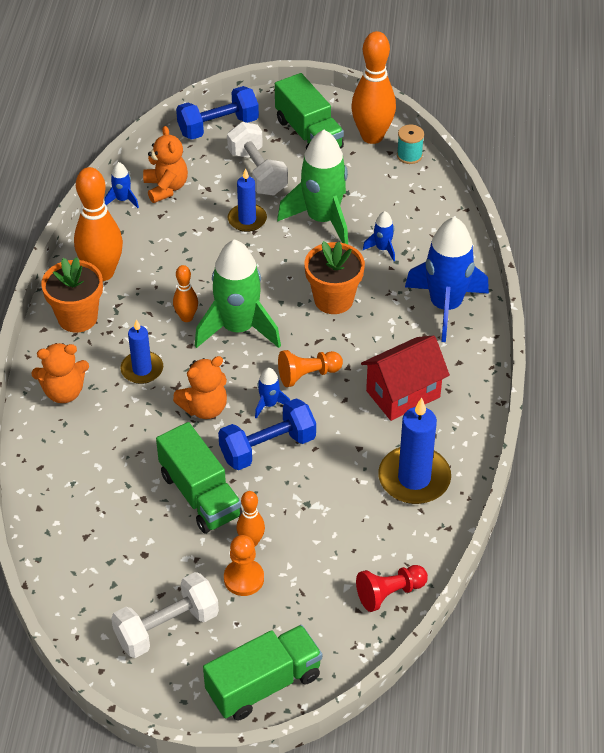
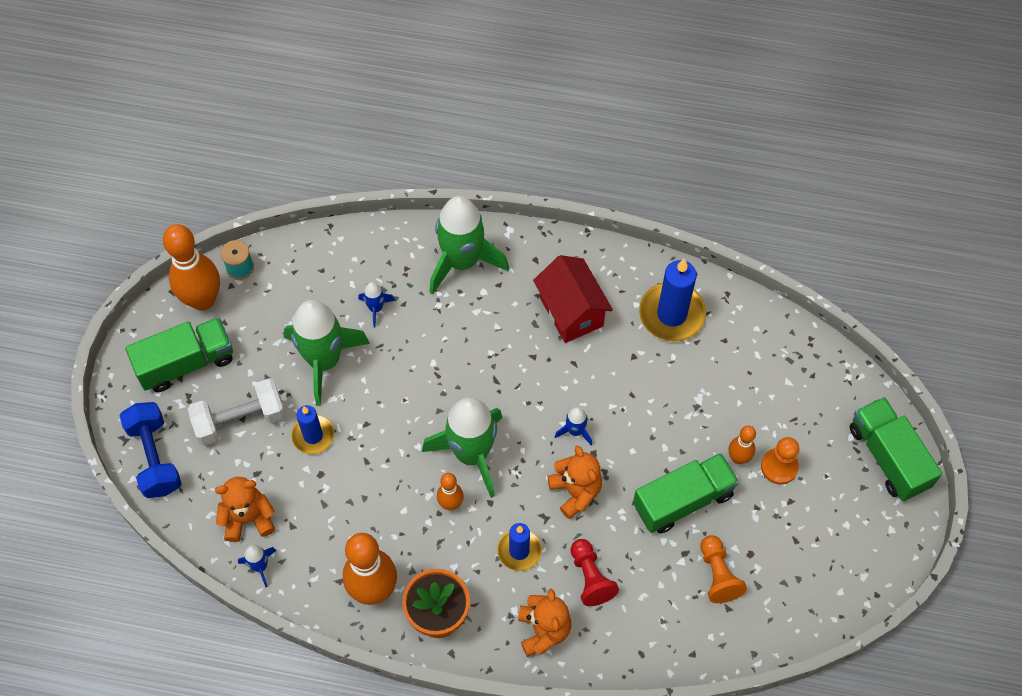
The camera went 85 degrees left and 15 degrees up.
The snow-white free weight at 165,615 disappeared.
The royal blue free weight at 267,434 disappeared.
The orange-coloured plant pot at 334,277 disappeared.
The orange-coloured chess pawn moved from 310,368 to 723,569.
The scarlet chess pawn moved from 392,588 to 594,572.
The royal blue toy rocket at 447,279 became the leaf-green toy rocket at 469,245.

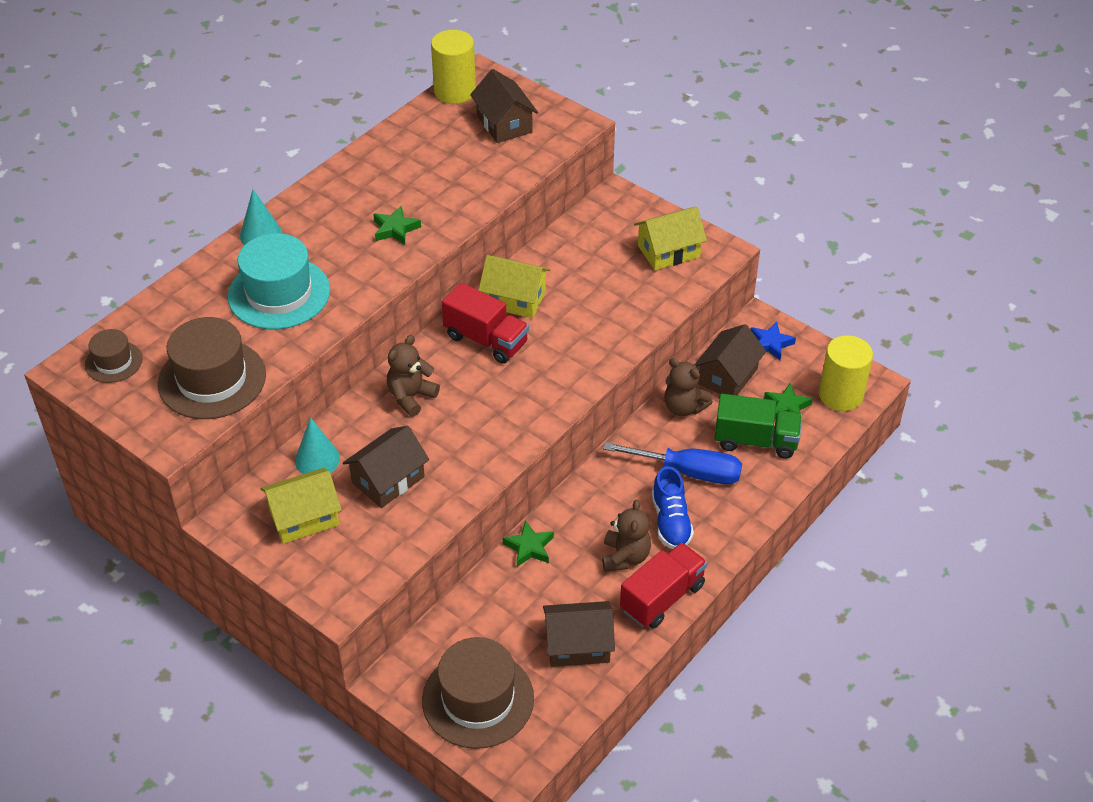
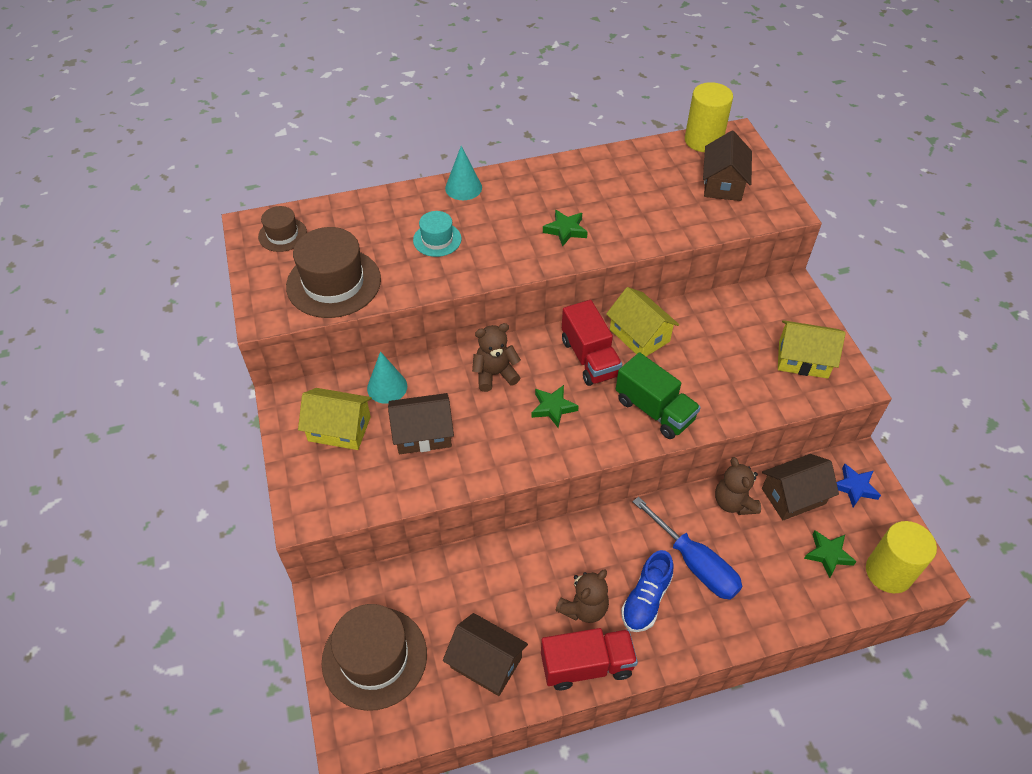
The camera went 35 degrees right and 5 degrees up.
The leaf-green star shape moved from 528,543 to 555,406.
The leaf-green toy truck moved from 758,426 to 658,395.
The aqua top hat at 279,281 changed to 0.54 times the size.

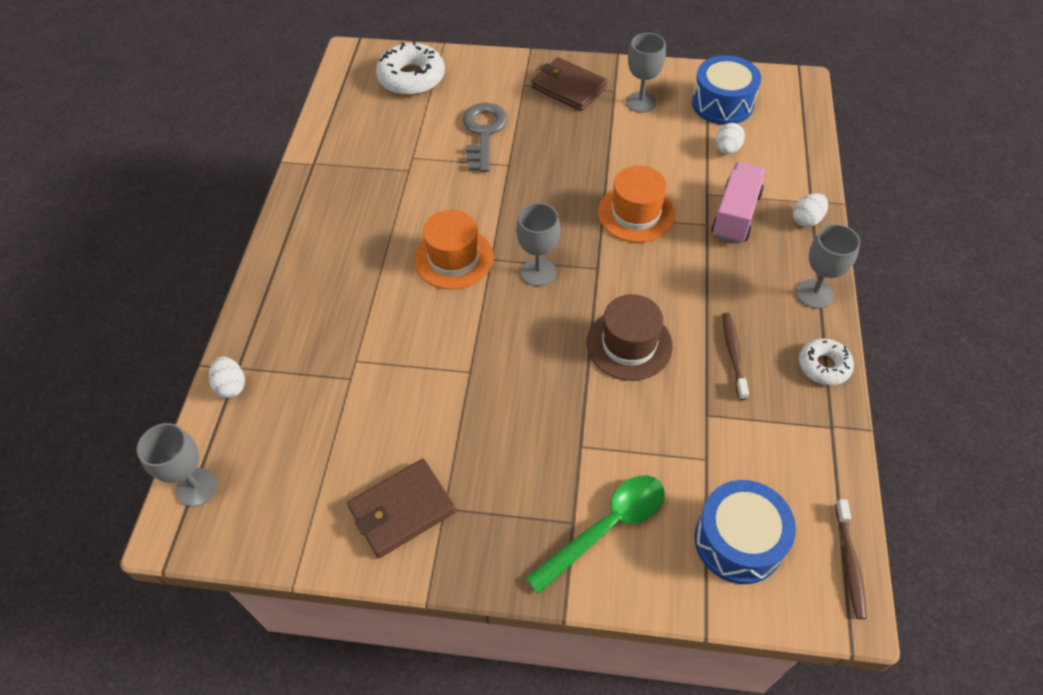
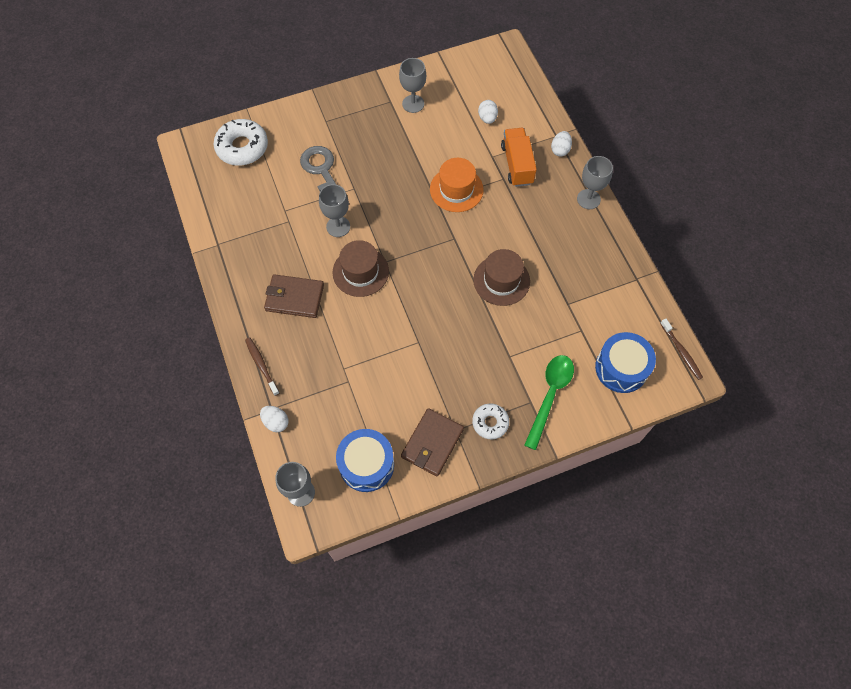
The camera went 30 degrees left and 10 degrees up.
The grey chalice moved from 538,244 to 334,210.
The dark brown card wallet moved from 569,84 to 294,296.
The royal blue snare drum moved from 726,90 to 365,460.
The dark brown dental brush moved from 735,356 to 262,366.
The snow-white donut moved from 826,362 to 490,421.
The orange-coloured top hat at 454,250 became the dark brown top hat at 361,268.
The pink toy truck at 738,203 became the orange-coloured toy truck at 519,157.

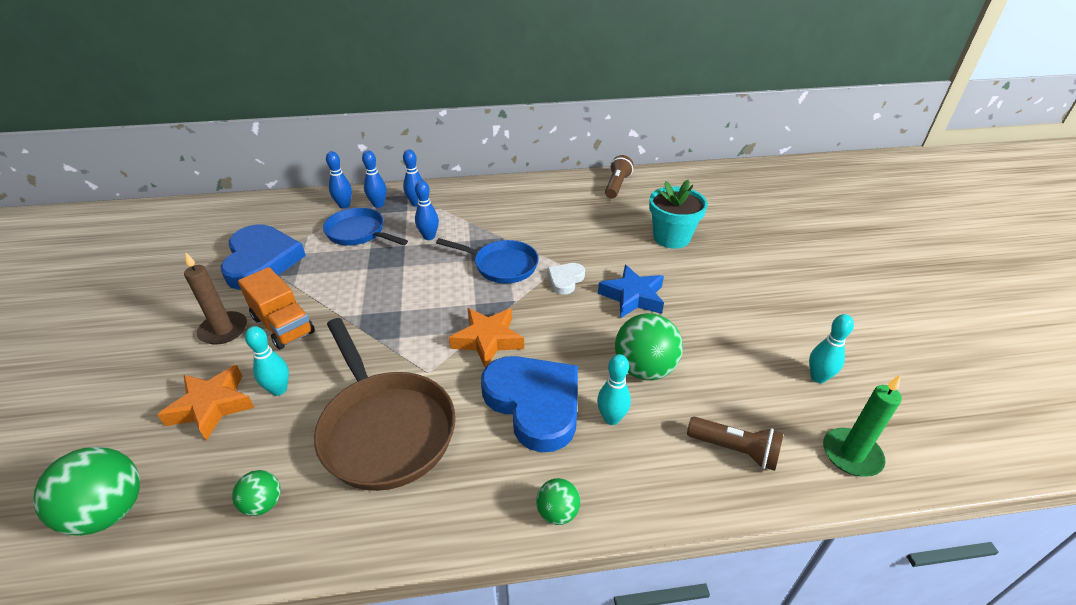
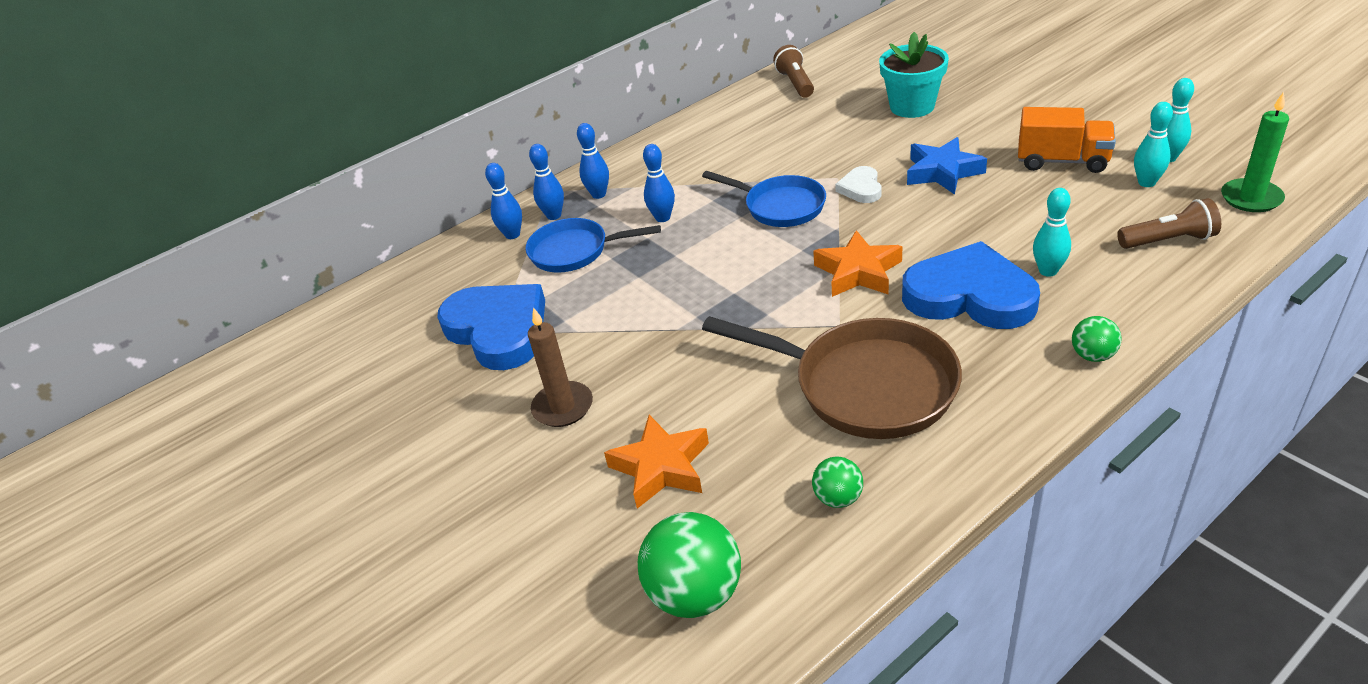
The camera went 25 degrees left and 0 degrees up.
The leaf-green play ball at 649,346 disappeared.
The orange-coloured toy truck moved from 276,308 to 1067,140.
The aqua tenpin moved from 267,361 to 1153,144.
The royal blue skillet at 487,260 turned 45 degrees clockwise.

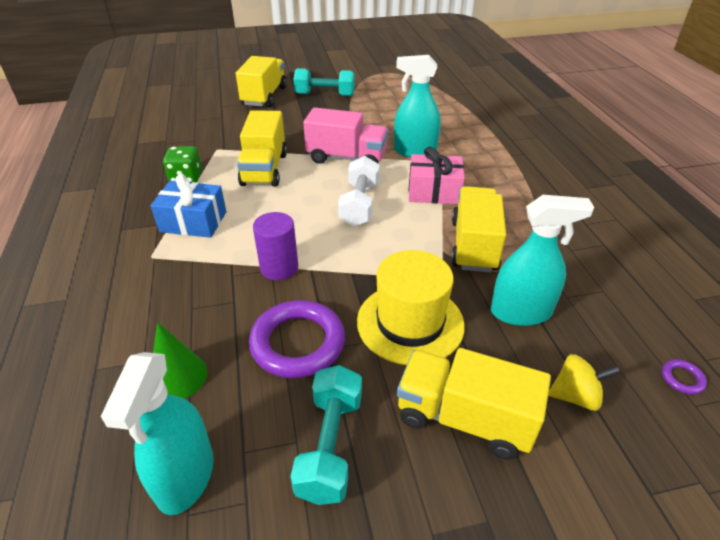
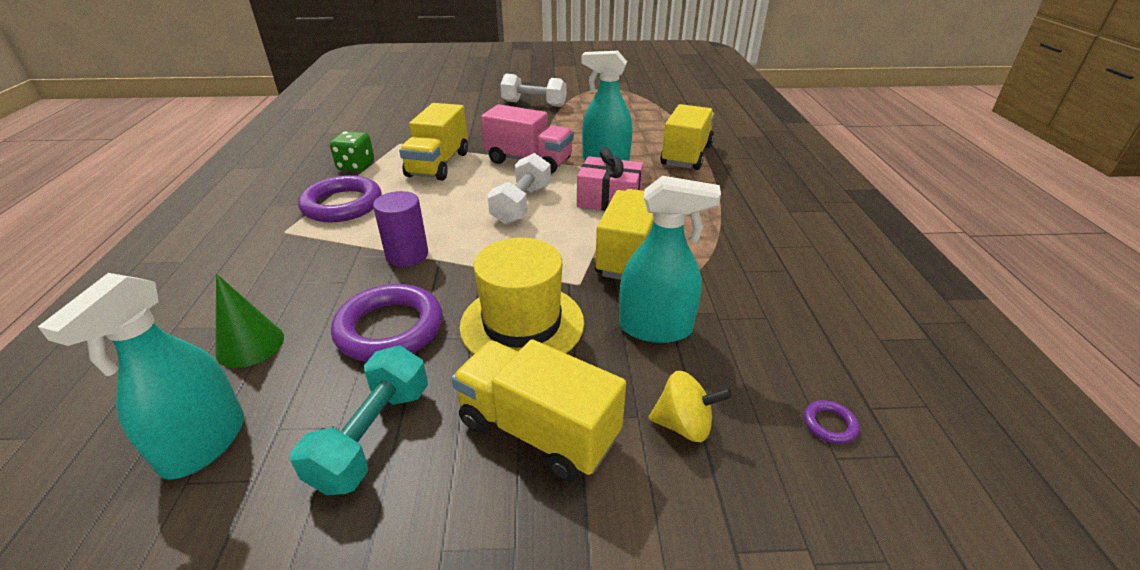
The camera went 10 degrees right and 5 degrees down.
The bright yellow toy truck moved from 261,81 to 687,137.
The royal blue present at 188,206 was replaced by the purple ring at 340,198.
The aqua free weight at 324,82 became the snow-white free weight at 533,90.

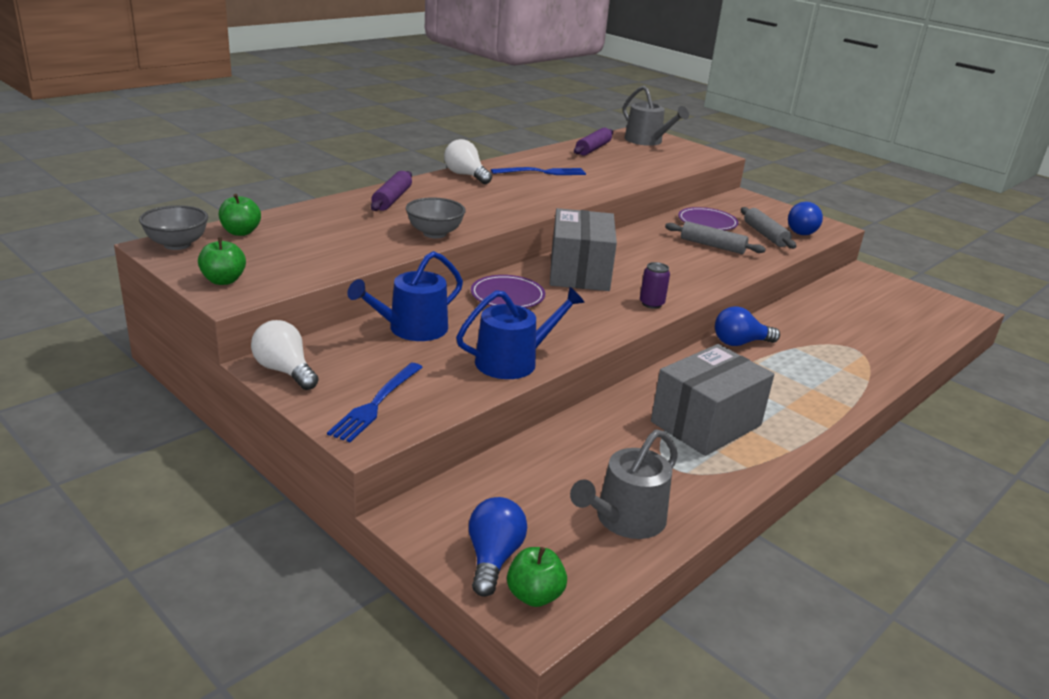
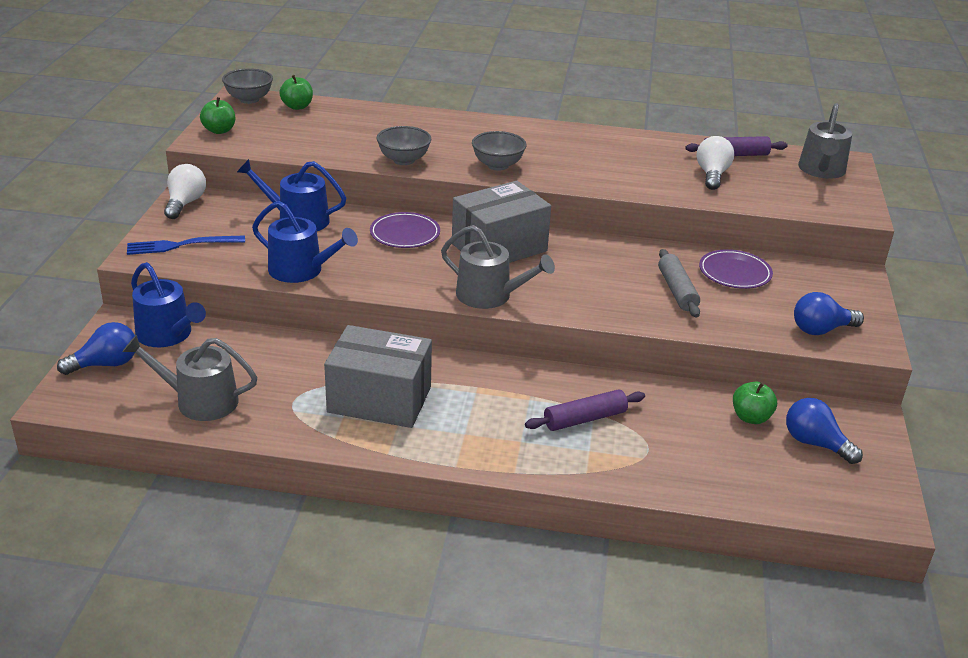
The camera went 55 degrees right and 5 degrees up.
The royal blue table fork at 538,171 disappeared.
The grey pastry roller at 768,228 disappeared.
The royal blue watering can at 168,304 appeared.
The grey bowl at 499,151 appeared.
The purple pastry roller moved from 391,191 to 585,410.
The snow-white lightbulb moved from 468,161 to 715,163.
The leaf-green apple fruit moved from 537,577 to 755,403.
The royal blue lightbulb moved from 747,326 to 824,431.
The purple can at 655,285 was replaced by the grey watering can at 498,267.

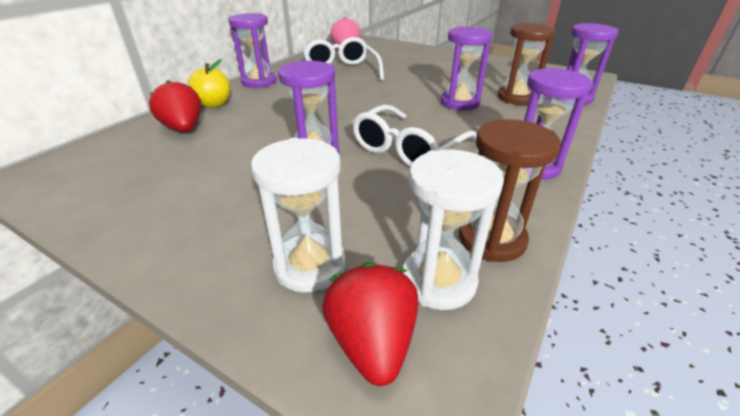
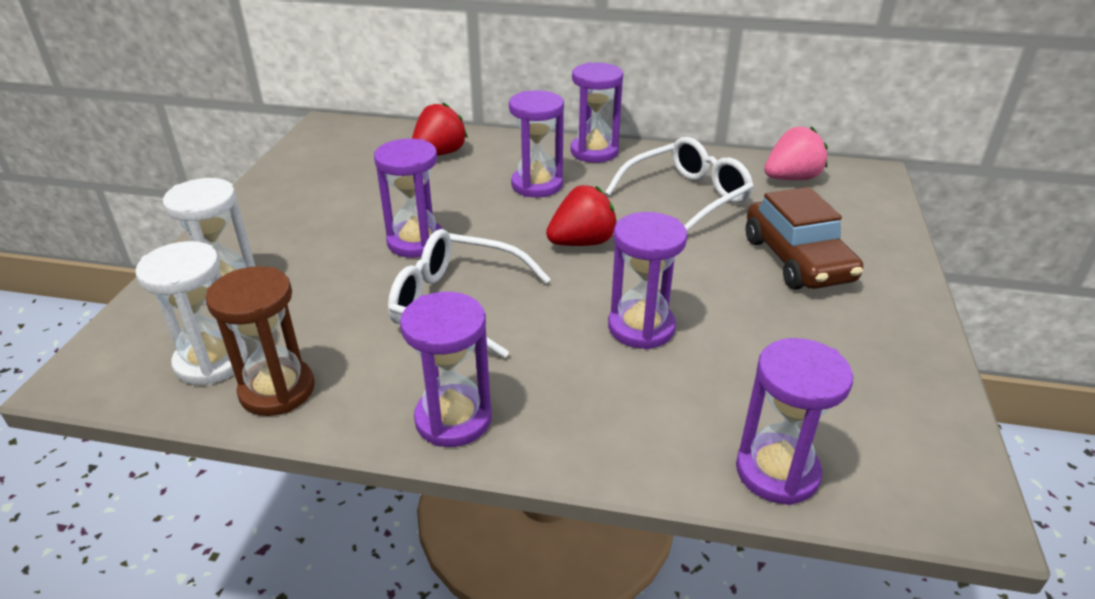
The camera went 70 degrees right and 0 degrees up.
The bright yellow apple fruit at 209,83 disappeared.
The dark brown hourglass at 527,64 disappeared.
The purple hourglass at 536,143 appeared.
The dark brown automobile at 804,238 appeared.
The scarlet toy strawberry moved from 370,324 to 581,215.

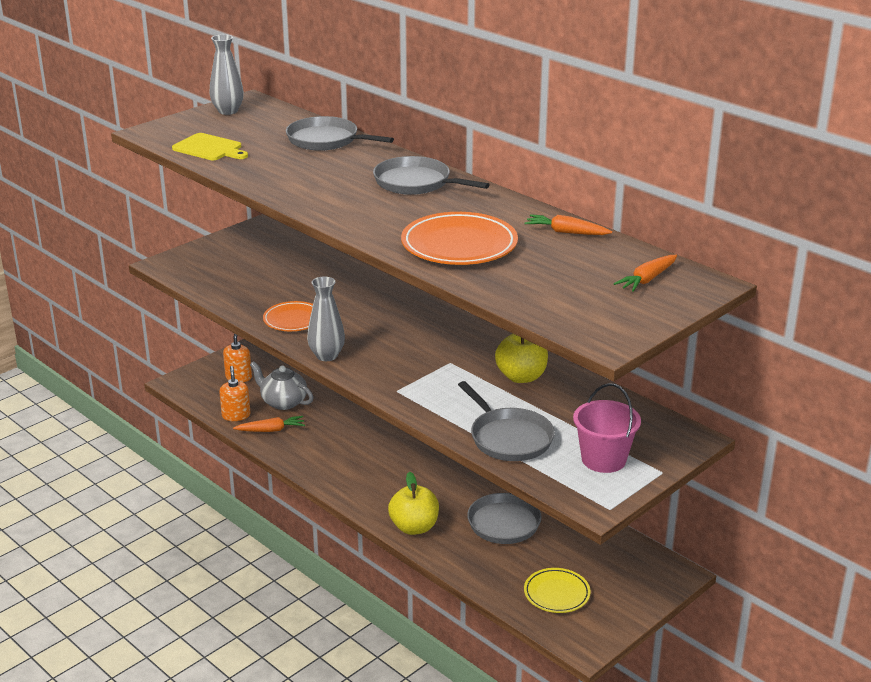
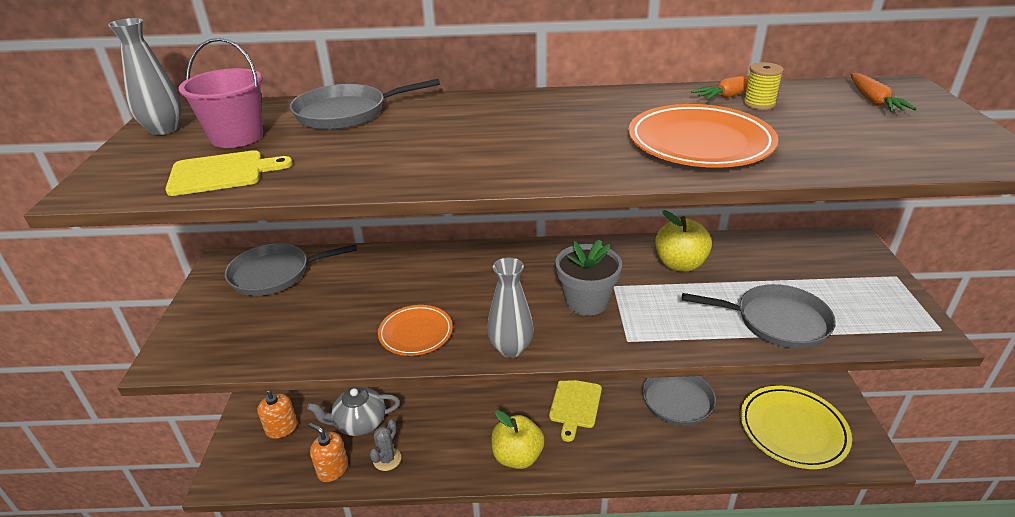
The camera went 45 degrees left and 5 degrees up.
The bright yellow cutting board at 575,411 appeared.
The grey plant pot at 588,278 appeared.
The bright yellow reel of thread at 763,86 appeared.
The grey skillet moved from 431,175 to 291,269.
The bright yellow apple fruit moved from 413,503 to 518,439.
The pink pail moved from 607,428 to 221,93.
The orange-coloured carrot at 269,424 was replaced by the grey saguaro cactus at 385,445.
The bright yellow plate at 557,590 changed to 1.65 times the size.

